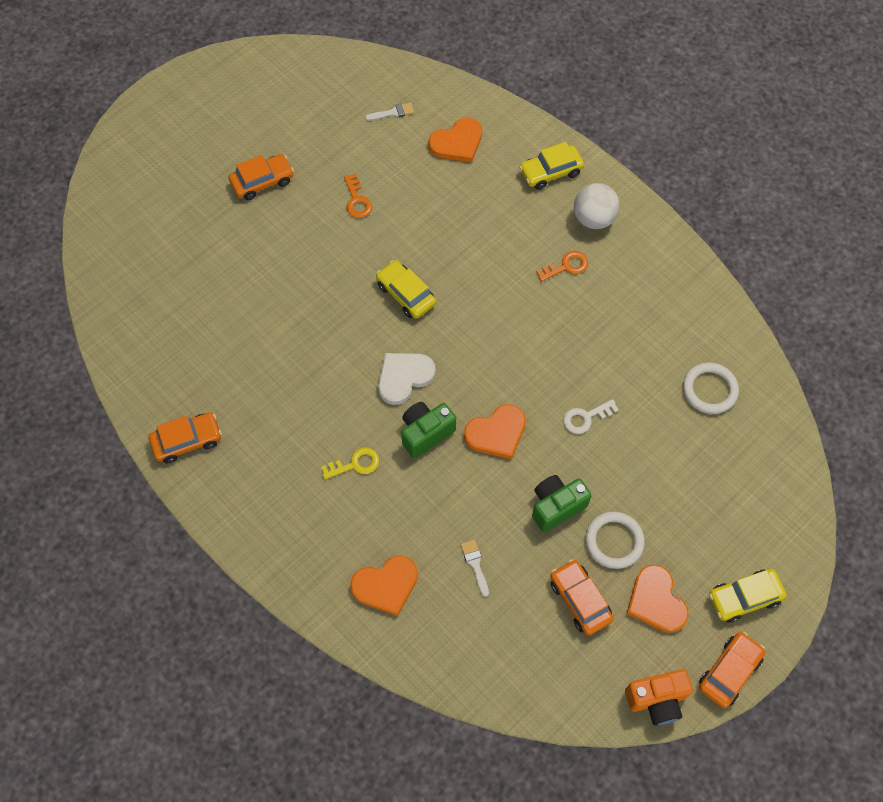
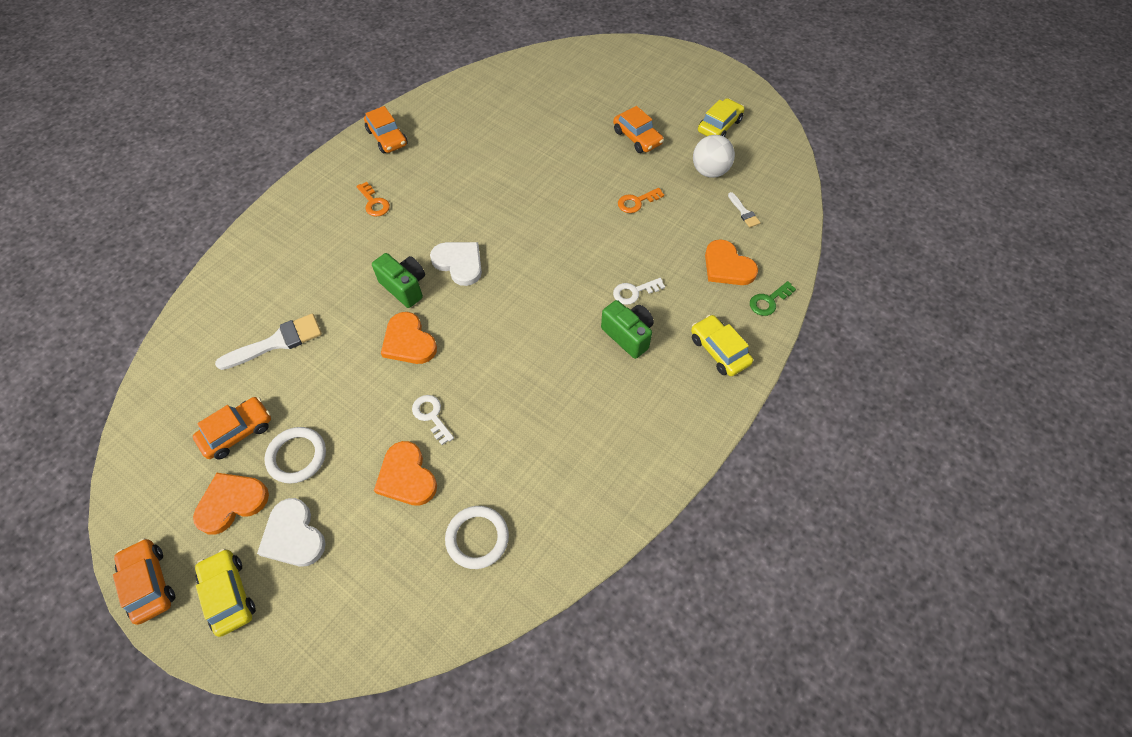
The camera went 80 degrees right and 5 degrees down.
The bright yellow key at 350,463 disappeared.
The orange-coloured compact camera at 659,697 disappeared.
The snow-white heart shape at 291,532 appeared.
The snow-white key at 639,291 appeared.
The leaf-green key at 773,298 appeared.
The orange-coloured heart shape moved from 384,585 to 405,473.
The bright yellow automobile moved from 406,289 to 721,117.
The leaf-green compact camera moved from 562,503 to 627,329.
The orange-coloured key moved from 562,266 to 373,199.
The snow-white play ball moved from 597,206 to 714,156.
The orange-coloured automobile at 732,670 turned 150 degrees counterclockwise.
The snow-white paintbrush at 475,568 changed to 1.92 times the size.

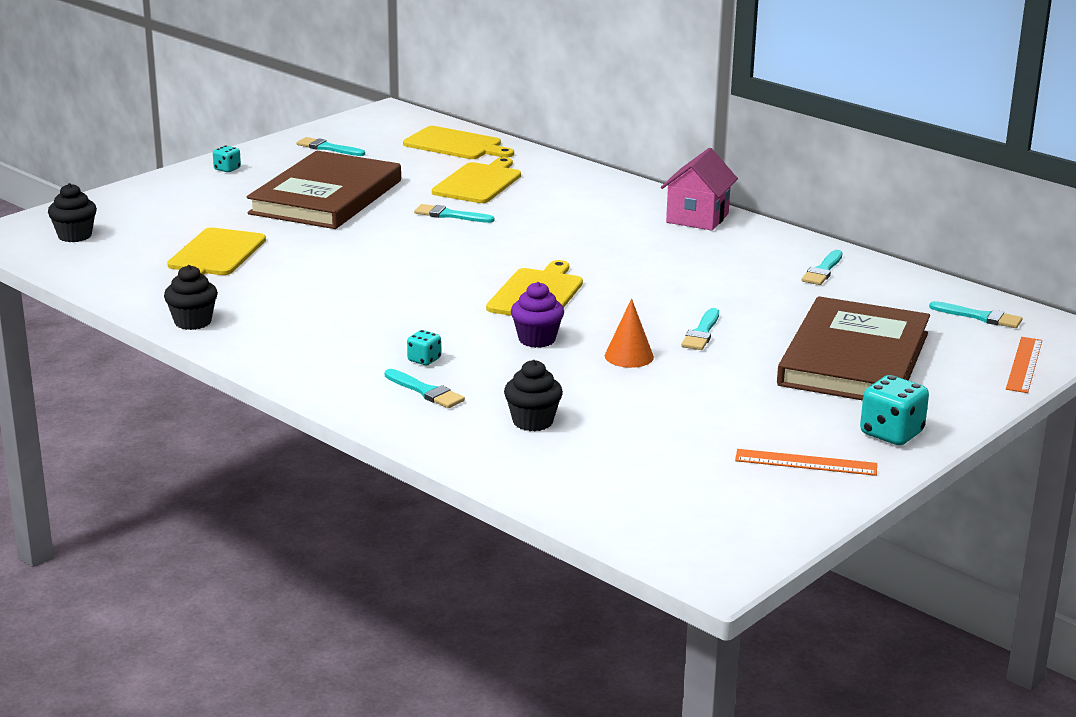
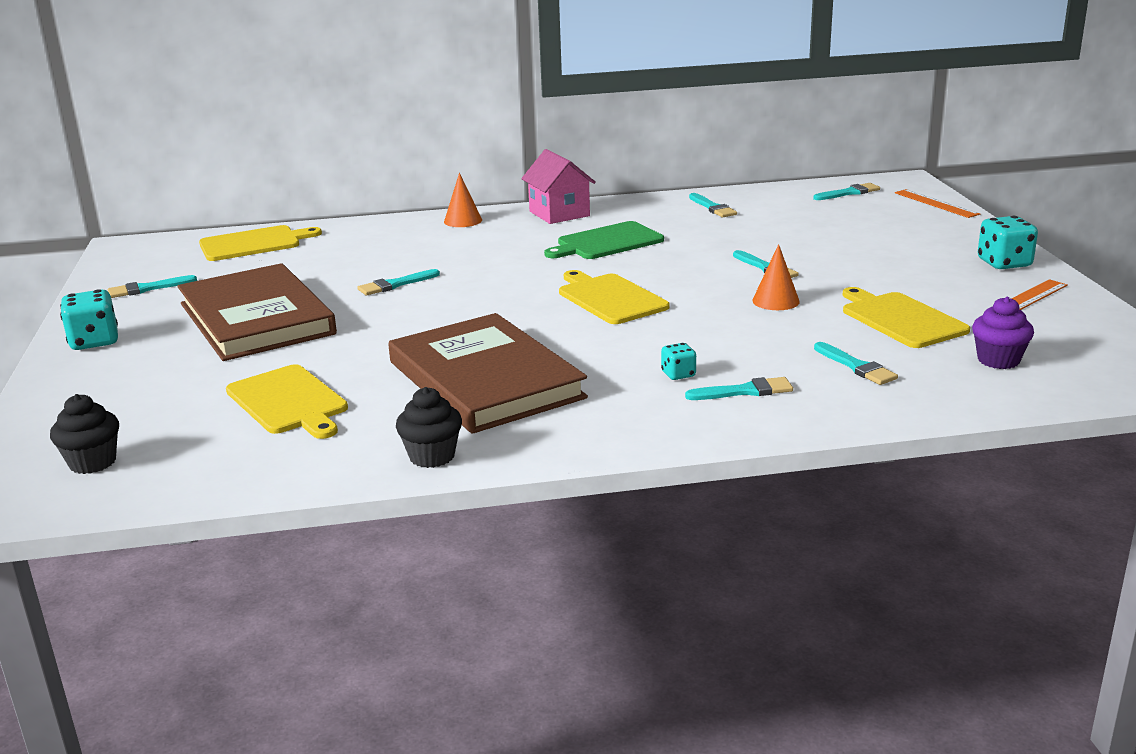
The camera went 50 degrees left and 0 degrees up.
The orange-coloured solid cone at 463,200 appeared.
The leaf-green cutting board at 604,240 appeared.
The bright yellow cutting board moved from 476,180 to 906,317.
The purple muffin moved from 537,315 to 1003,333.
The dark brown book moved from 853,348 to 488,373.
The jet-black muffin at 533,395 was replaced by the aqua paintbrush at 856,363.
The aqua die at 227,158 changed to 1.80 times the size.

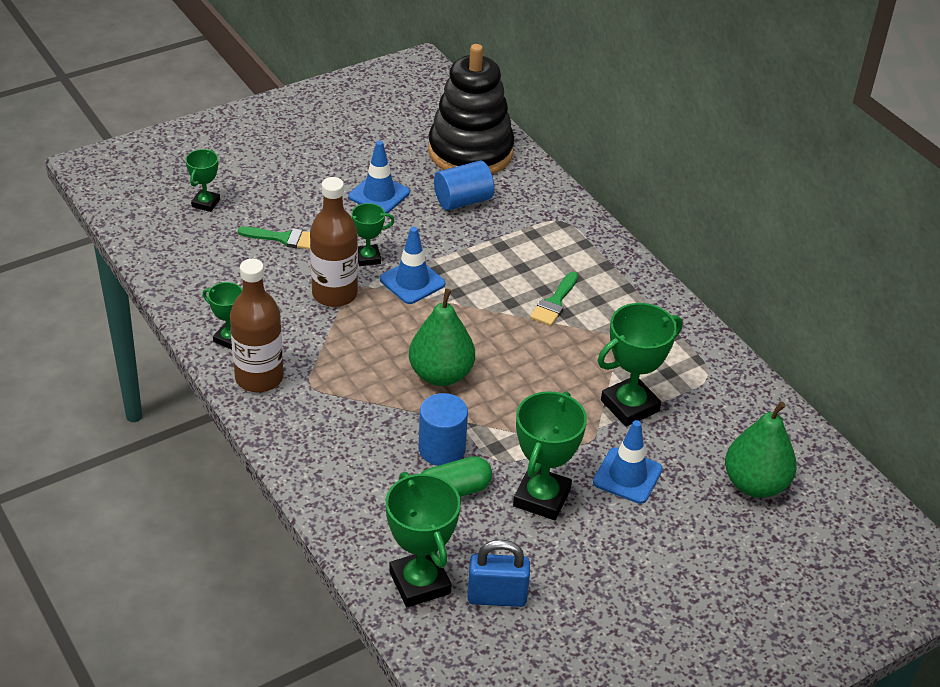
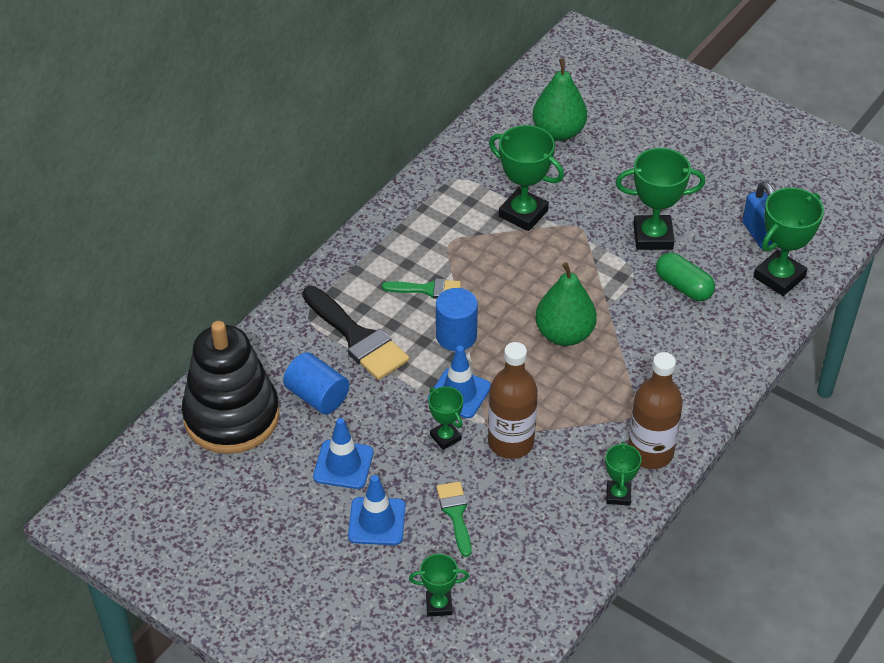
The camera went 110 degrees left and 5 degrees up.
The jet-black paintbrush at 355,333 appeared.
The royal blue solid cylinder moved from 443,429 to 457,319.
The royal blue traffic cone moved from 628,462 to 376,510.

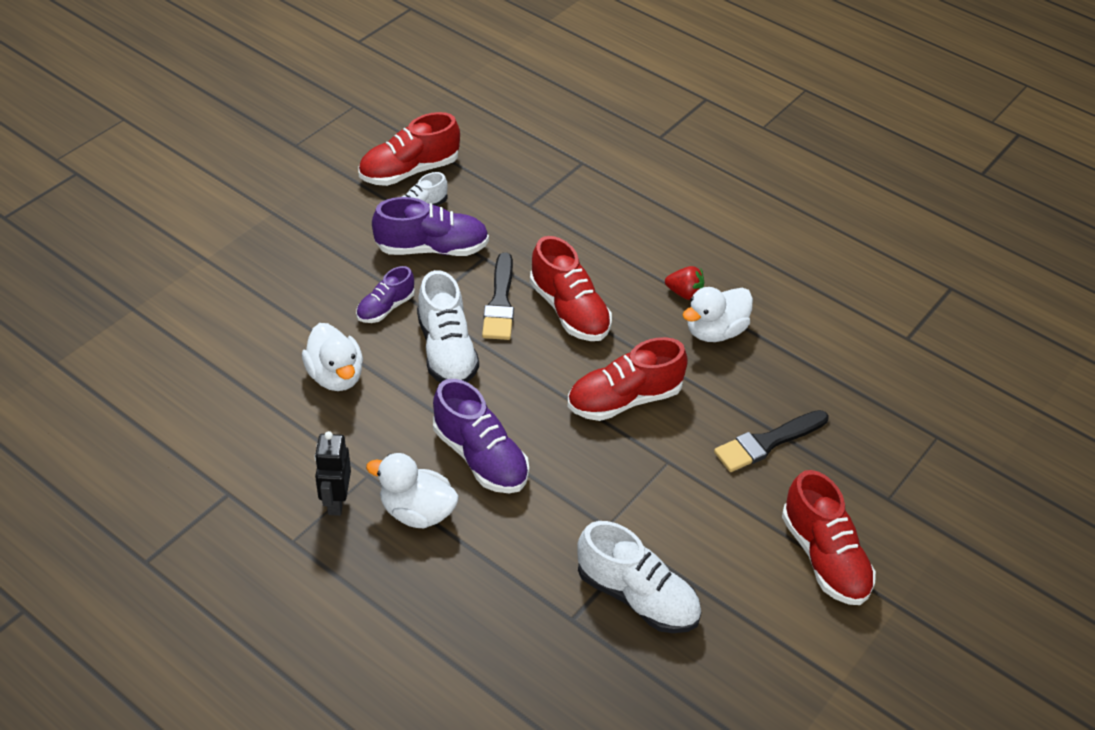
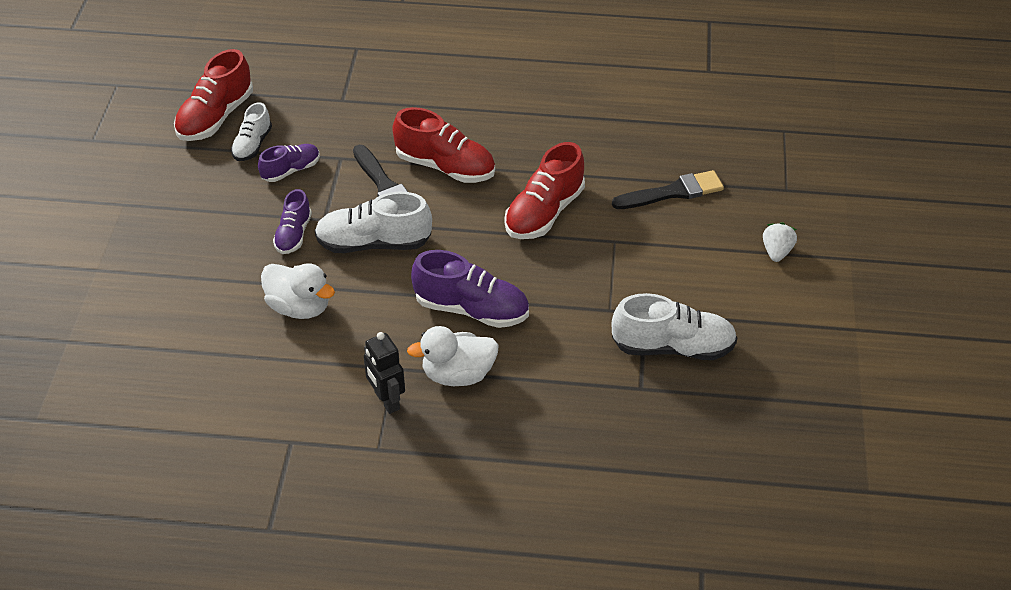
The camera went 30 degrees left and 0 degrees up.
The scarlet toy strawberry at 684,283 disappeared.
The snow-white rubber duck at 718,314 disappeared.
The scarlet sneaker at 829,537 was replaced by the snow-white toy strawberry at 780,242.
The snow-white sneaker at 448,326 turned 135 degrees clockwise.
The jet-black paintbrush at 771,441 turned 135 degrees counterclockwise.
The purple sneaker at 430,226 changed to 0.60 times the size.

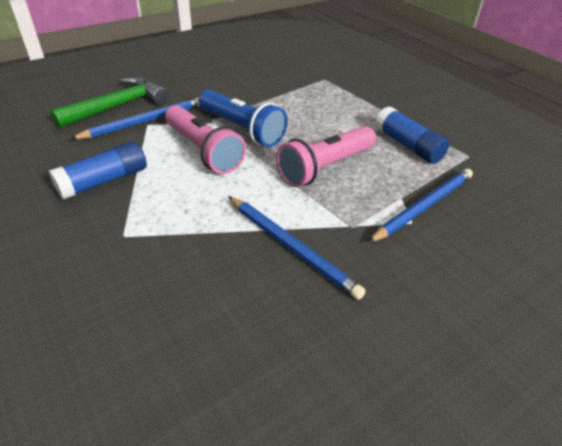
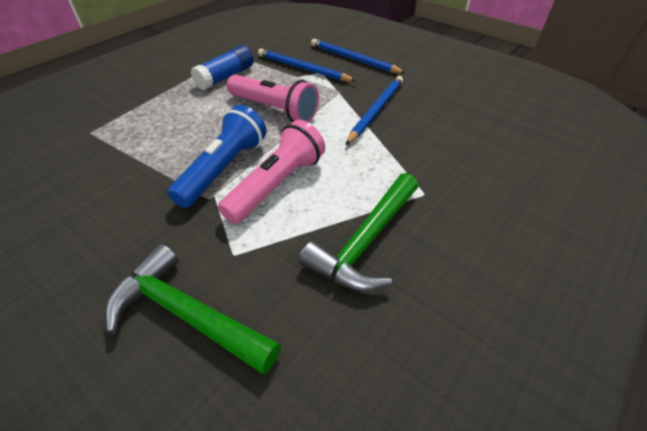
The camera went 105 degrees left and 5 degrees up.
The royal blue pencil moved from 135,118 to 358,56.
The royal blue glue at 98,170 was replaced by the leaf-green claw hammer at 358,232.

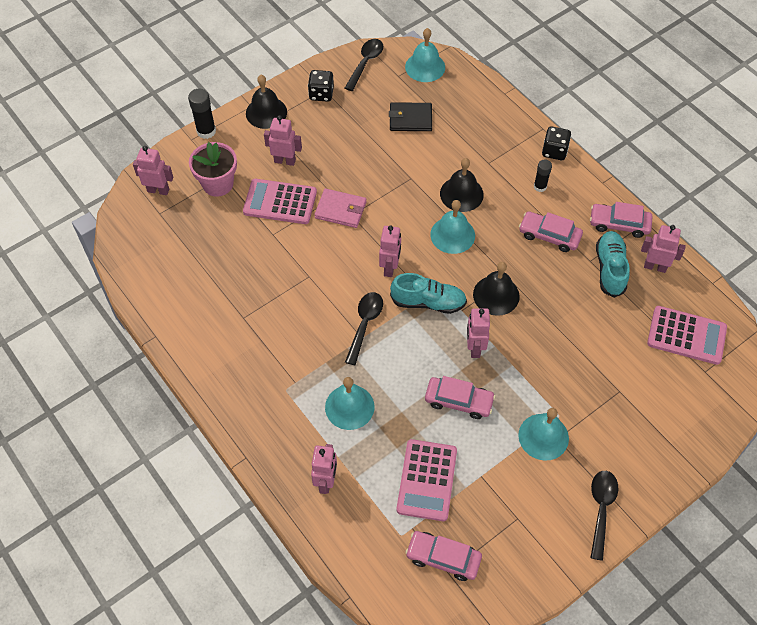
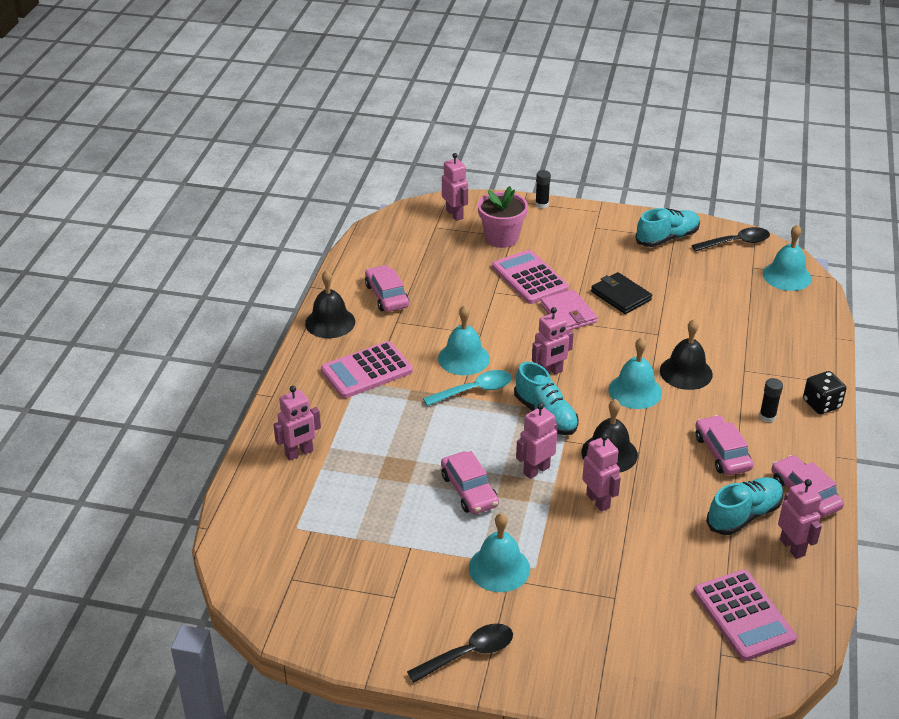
The camera went 50 degrees right and 20 degrees down.
The jet-black hand bell moved from 266,102 to 330,304.
The pink robot moved from 283,140 to 601,472.
The aqua hand bell moved from 349,403 to 464,340.
The jet-black card wallet moved from 410,116 to 621,293.
The pink calculator moved from 426,480 to 367,369.
The pink automobile moved from 443,556 to 387,288.
The jet-black die at 321,86 was replaced by the aqua sneaker at 667,227.
The jet-black teaspoon at 364,328 became the aqua teaspoon at 467,388.
The jet-black glue at 202,114 changed to 0.66 times the size.

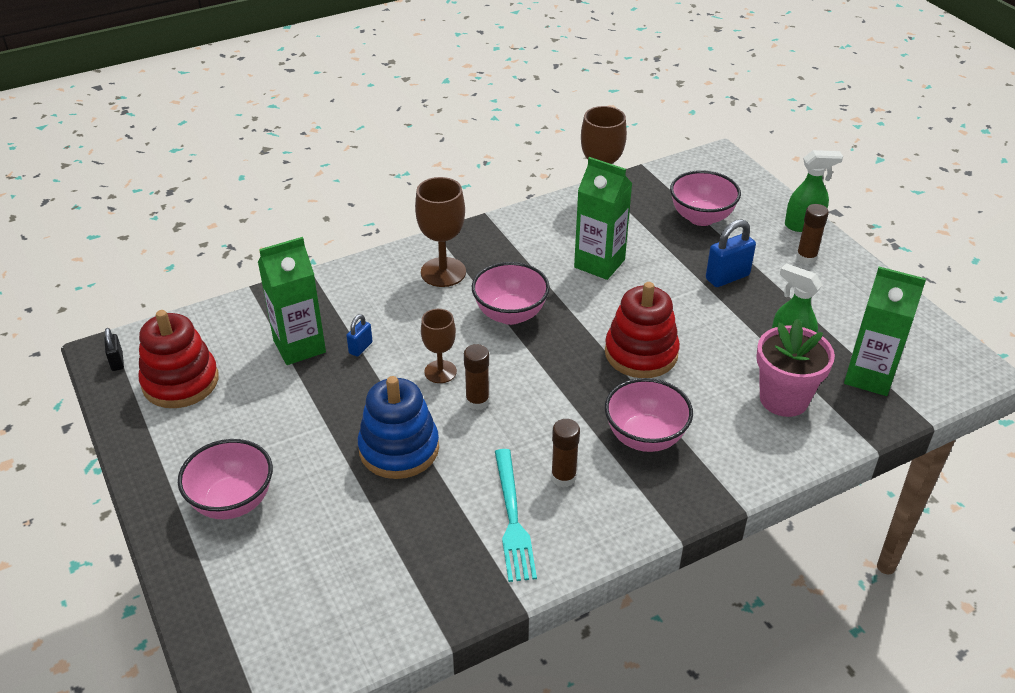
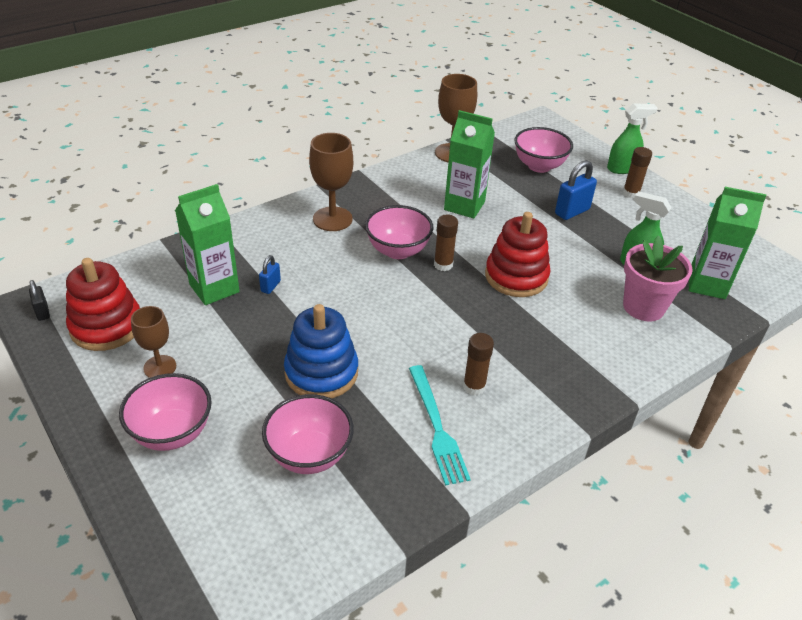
The camera went 10 degrees left and 0 degrees up.
The dark brown chalice moved from 439,346 to 153,342.
The dark brown glue moved from 477,377 to 446,242.
The pink bowl moved from 649,415 to 308,434.

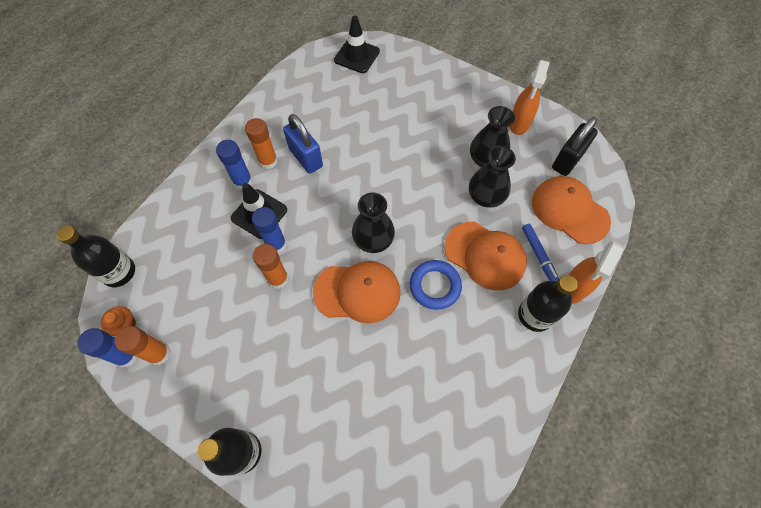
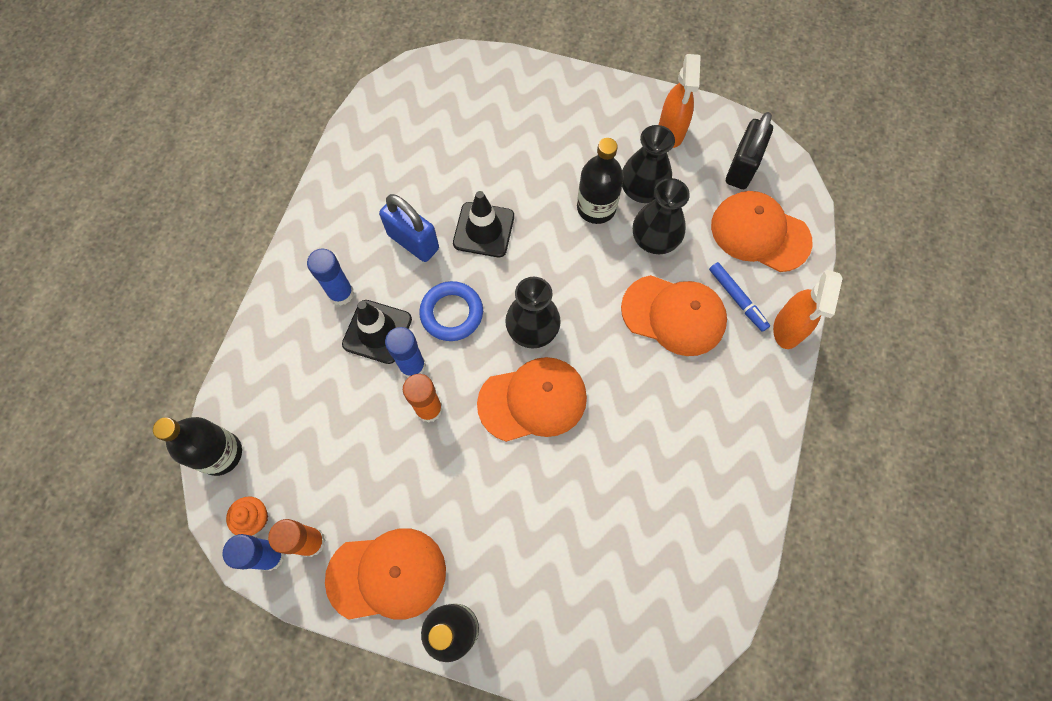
The camera went 15 degrees left and 5 degrees up.
The orange-coloured glue at 261,143 disappeared.
The orange-coloured cap at 385,574 appeared.
The jet-black traffic cone moved from 357,44 to 483,224.
The royal blue ring moved from 436,285 to 451,311.
The jet-black bottle moved from 548,303 to 600,181.

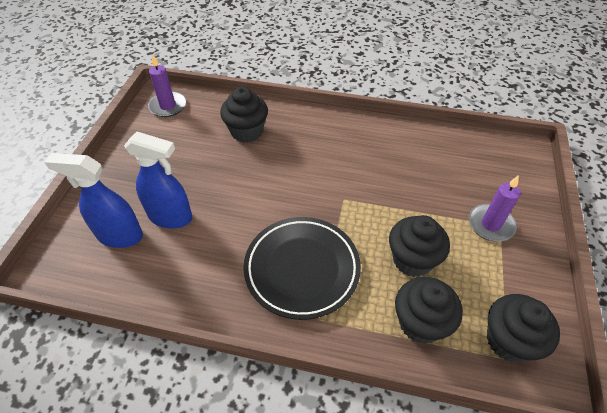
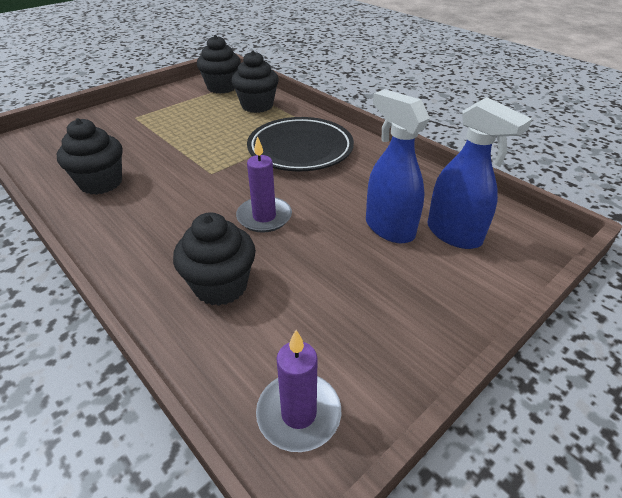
The camera went 145 degrees left and 10 degrees down.
The jet-black muffin moved from 419,246 to 89,156.
The purple pillar candle moved from 495,208 to 264,184.

